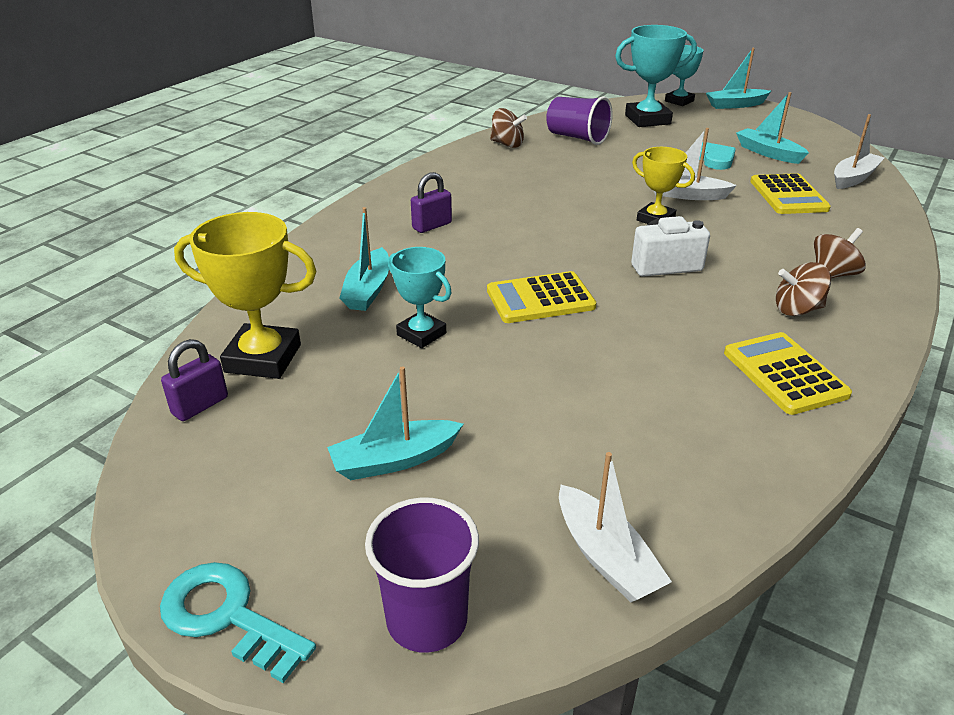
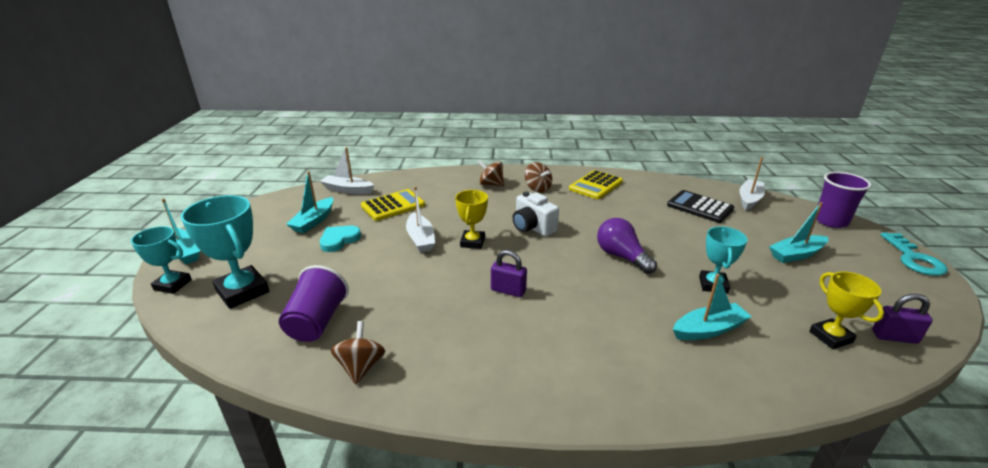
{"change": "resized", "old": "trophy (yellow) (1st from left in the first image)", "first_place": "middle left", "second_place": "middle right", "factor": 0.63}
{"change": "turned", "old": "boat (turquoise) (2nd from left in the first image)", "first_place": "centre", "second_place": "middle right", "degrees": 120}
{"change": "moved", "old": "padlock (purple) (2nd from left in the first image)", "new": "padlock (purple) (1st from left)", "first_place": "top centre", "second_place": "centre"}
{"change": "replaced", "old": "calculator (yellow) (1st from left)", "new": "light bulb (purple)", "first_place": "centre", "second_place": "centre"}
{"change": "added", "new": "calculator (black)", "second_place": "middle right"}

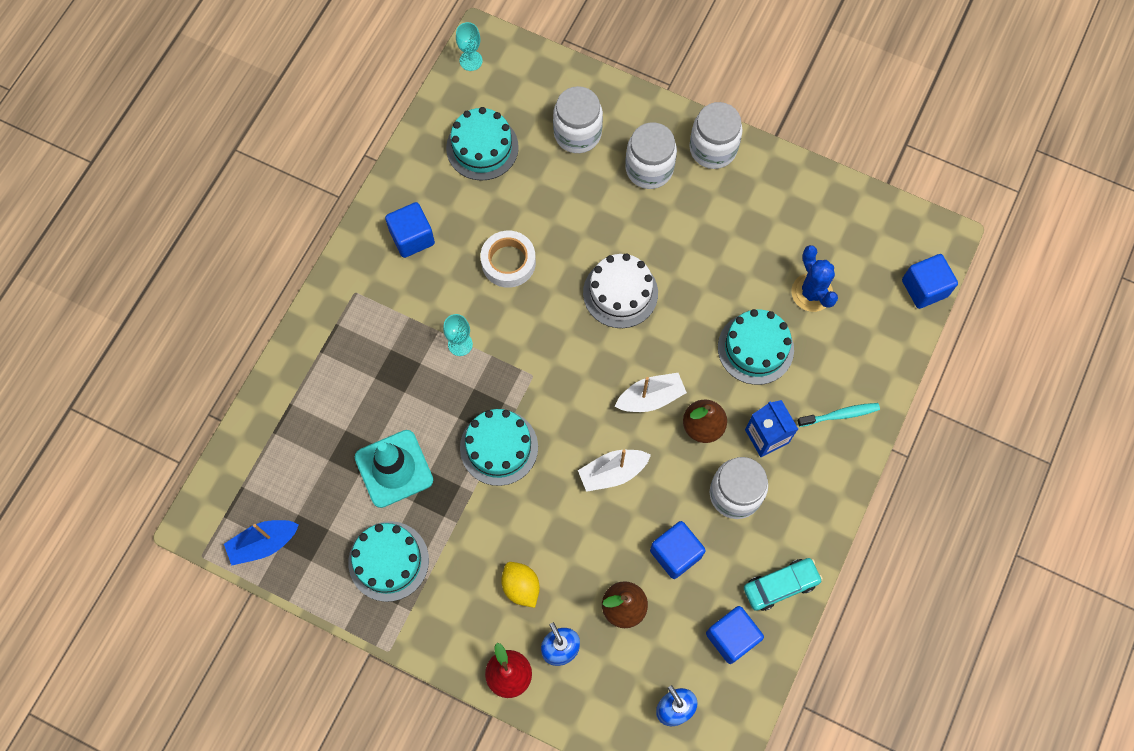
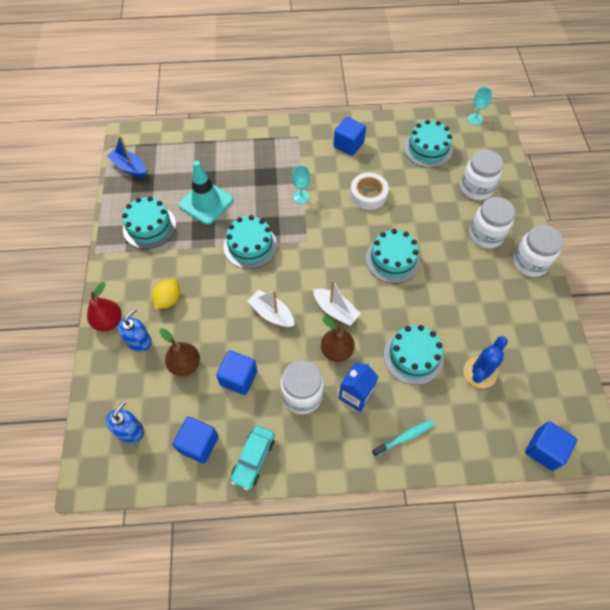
{"change": "recoloured", "old": "cake (white)", "new": "cake (turquoise) (3rd from left)", "first_place": "centre", "second_place": "centre"}
{"change": "turned", "old": "car (turquoise)", "first_place": "bottom right", "second_place": "bottom centre", "degrees": 75}
{"change": "turned", "old": "toothbrush (turquoise)", "first_place": "middle right", "second_place": "bottom centre", "degrees": -75}

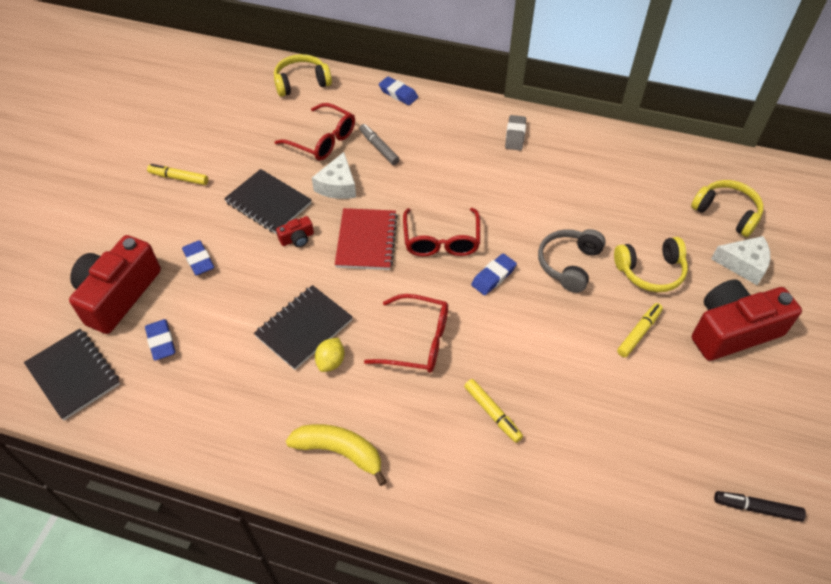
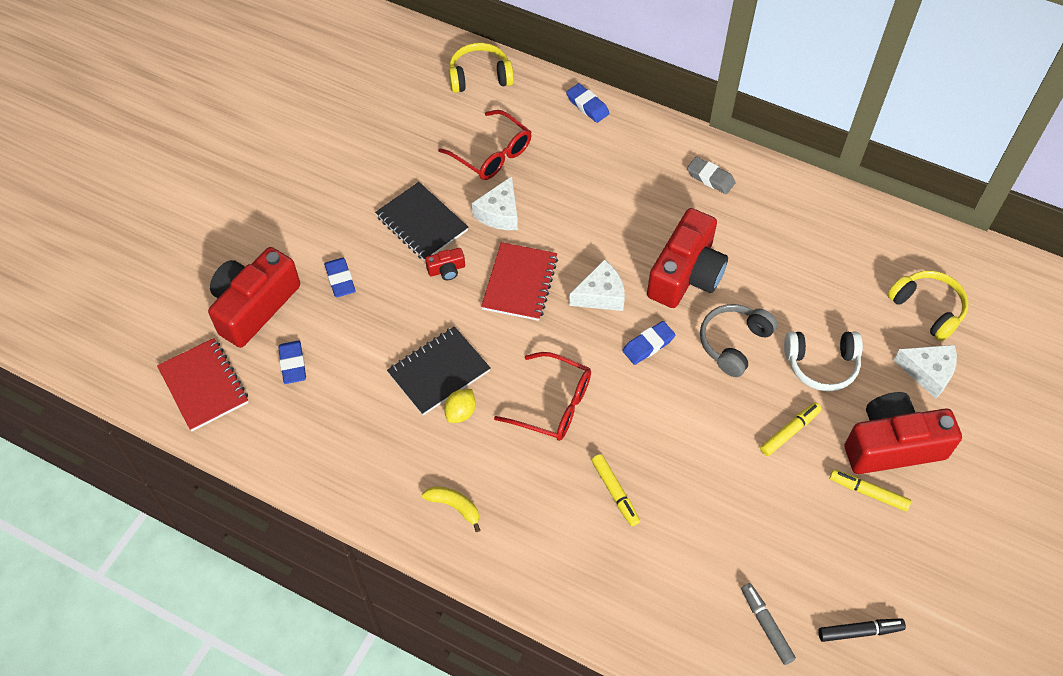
{"change": "recoloured", "old": "notebook (black) (1st from left)", "new": "notebook (red) (1st from left)", "first_place": "middle left", "second_place": "middle left"}
{"change": "moved", "old": "marker (yellow) (1st from left in the first image)", "new": "marker (yellow) (3rd from left)", "first_place": "top left", "second_place": "bottom right"}
{"change": "resized", "old": "banana (yellow)", "first_place": "bottom centre", "second_place": "bottom centre", "factor": 0.64}
{"change": "moved", "old": "marker (grey)", "first_place": "top centre", "second_place": "bottom right"}
{"change": "replaced", "old": "glasses (red) (3rd from left)", "new": "cheese (white) (2nd from left)", "first_place": "centre", "second_place": "centre"}
{"change": "turned", "old": "eraser (grey)", "first_place": "top centre", "second_place": "top right", "degrees": -75}
{"change": "recoloured", "old": "headphones (yellow) (2nd from left)", "new": "headphones (white)", "first_place": "middle right", "second_place": "middle right"}
{"change": "turned", "old": "marker (black)", "first_place": "bottom right", "second_place": "bottom right", "degrees": 150}
{"change": "added", "new": "camera (red) (3rd from left)", "second_place": "centre"}

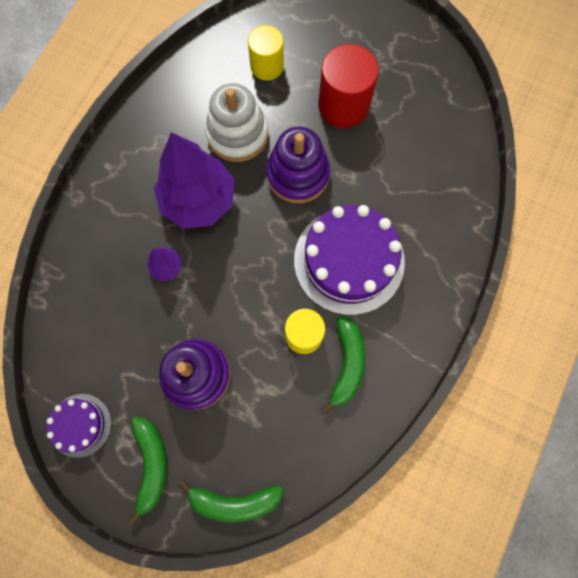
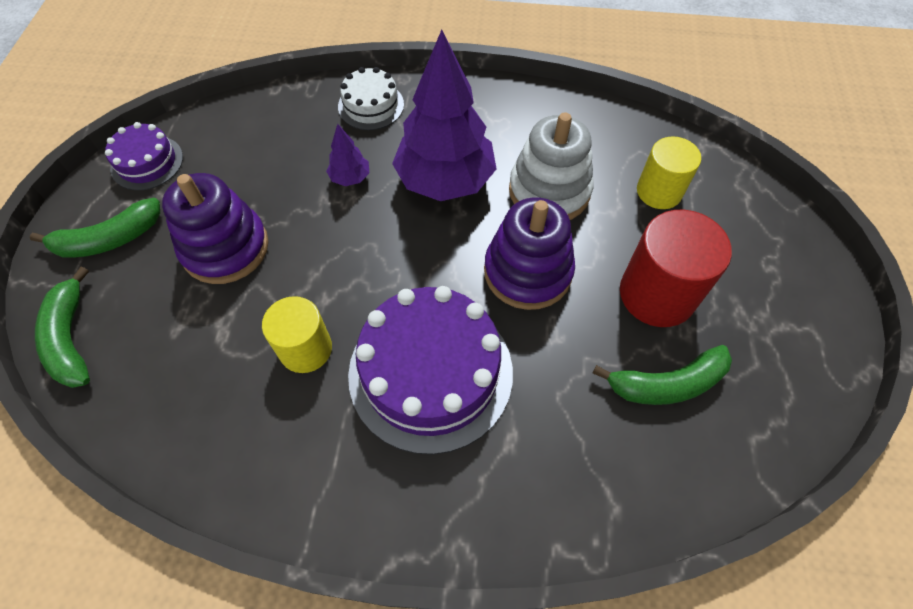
{"change": "moved", "old": "banana (green) (3rd from left)", "first_place": "centre", "second_place": "middle right"}
{"change": "added", "new": "cake (white)", "second_place": "top centre"}

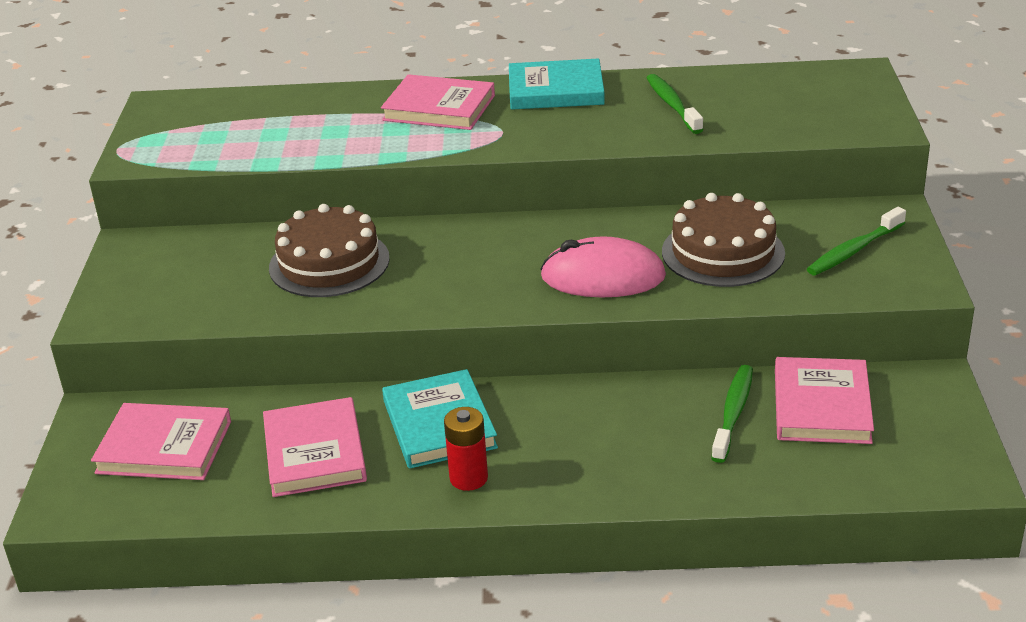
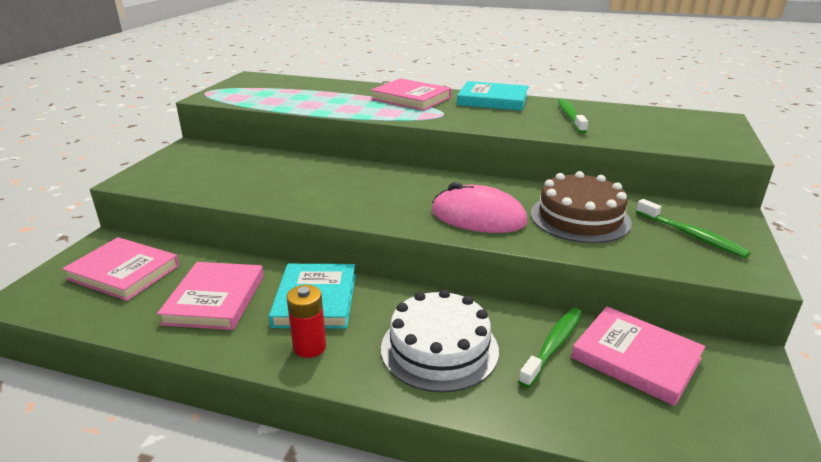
{"change": "removed", "old": "cake (brown) (1st from left)", "first_place": "middle left"}
{"change": "turned", "old": "book (pink) (4th from left)", "first_place": "middle right", "second_place": "bottom right", "degrees": -75}
{"change": "turned", "old": "toothbrush (green) (3rd from left)", "first_place": "middle right", "second_place": "middle right", "degrees": -105}
{"change": "added", "new": "cake (white)", "second_place": "bottom centre"}

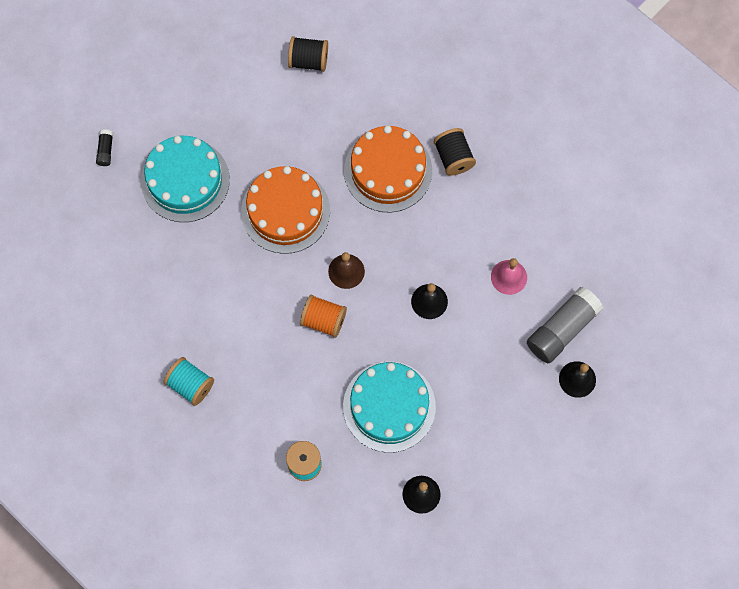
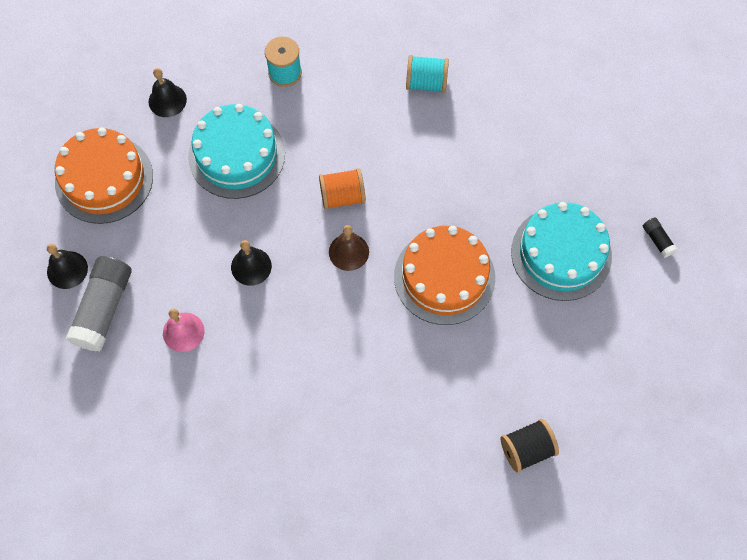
{"change": "moved", "old": "cake (orange) (2nd from left in the first image)", "new": "cake (orange) (1st from left)", "first_place": "top centre", "second_place": "top left"}
{"change": "removed", "old": "spool (black) (2nd from left)", "first_place": "top centre"}

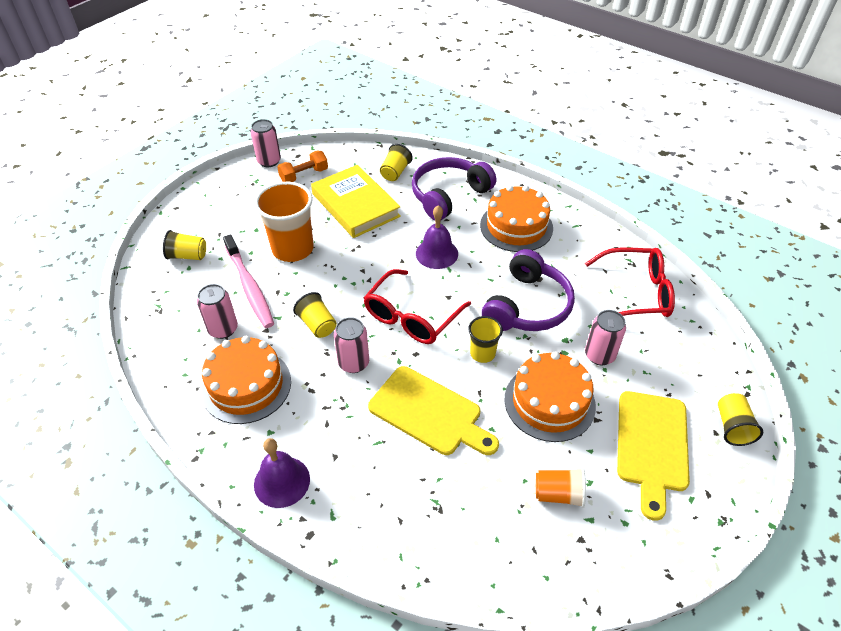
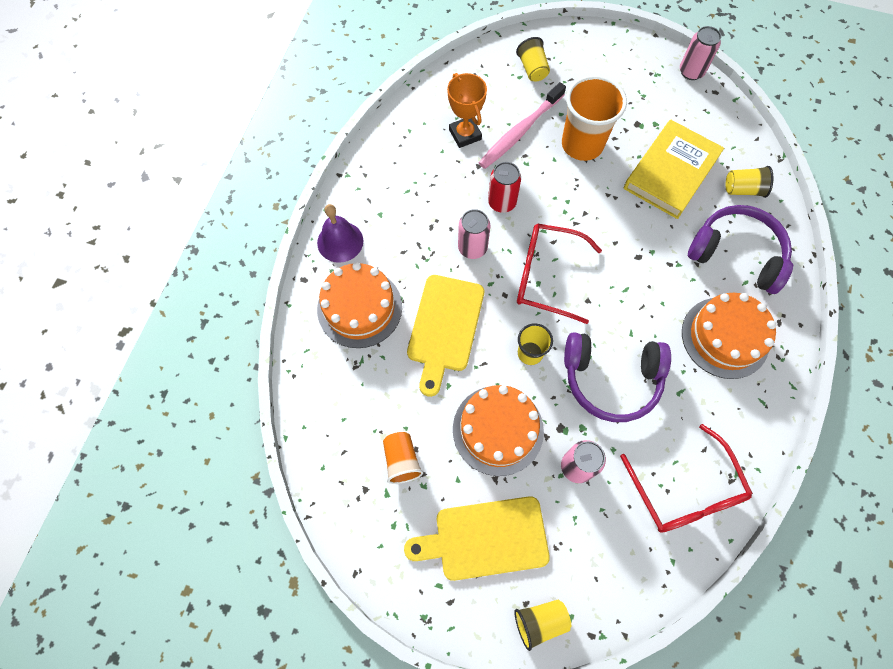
{"change": "replaced", "old": "can (pink) (1st from left)", "new": "trophy (orange)", "first_place": "middle left", "second_place": "top centre"}
{"change": "moved", "old": "cake (orange) (1st from left)", "first_place": "middle left", "second_place": "centre"}
{"change": "removed", "old": "dumbbell (orange)", "first_place": "top centre"}
{"change": "replaced", "old": "cup (yellow) (2nd from left)", "new": "can (red)", "first_place": "centre", "second_place": "top centre"}
{"change": "removed", "old": "bell (purple) (2nd from left)", "first_place": "centre"}

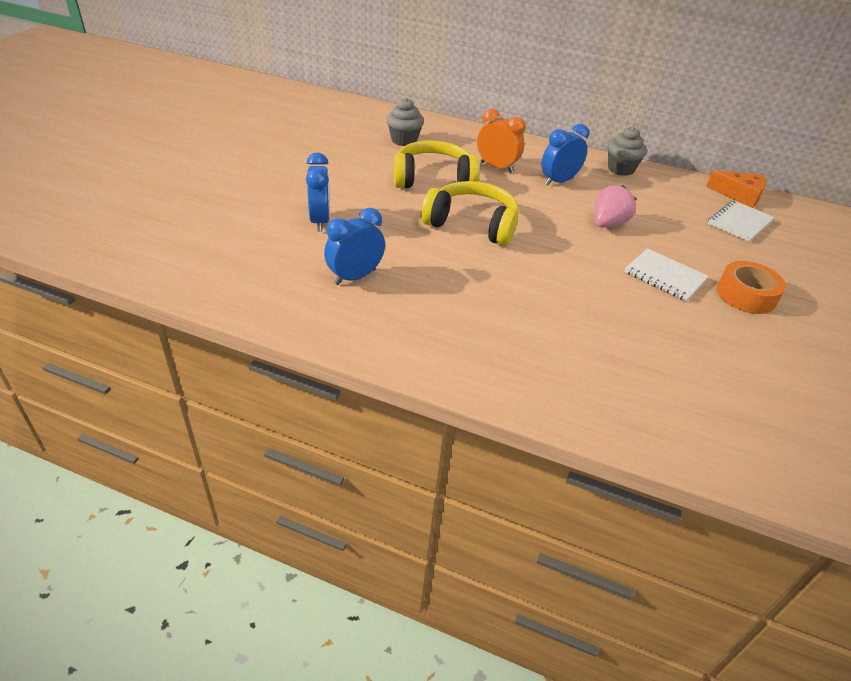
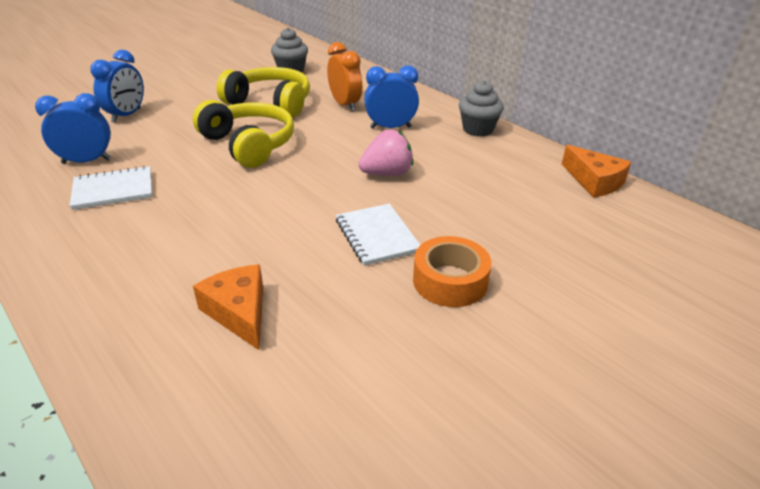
{"change": "moved", "old": "notebook (white) (2nd from left in the first image)", "new": "notebook (white) (1st from left)", "first_place": "top right", "second_place": "middle left"}
{"change": "added", "new": "cheese (orange) (1st from left)", "second_place": "middle left"}

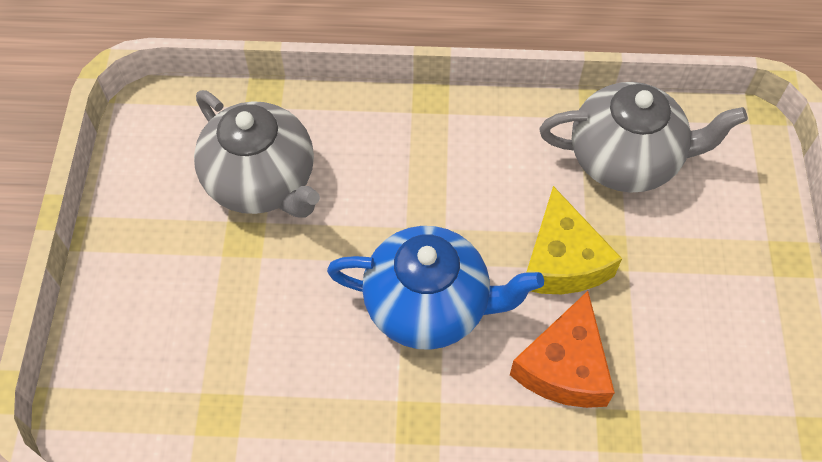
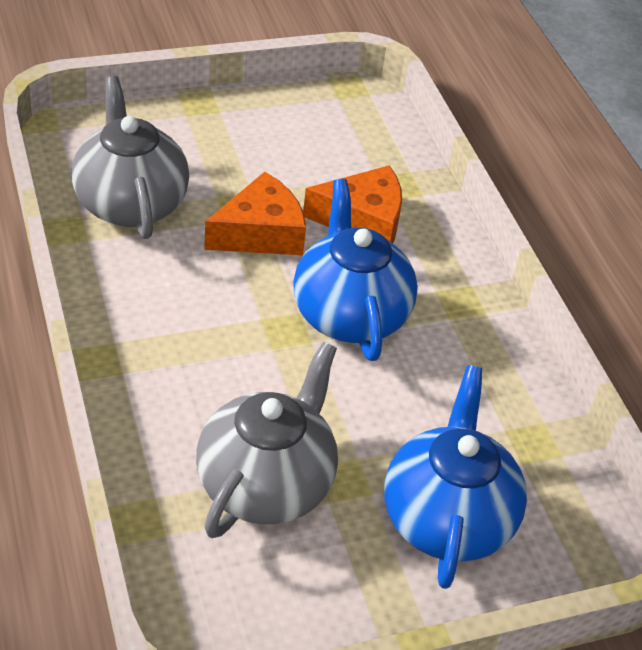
{"change": "recoloured", "old": "cheese (yellow)", "new": "cheese (orange) (1st from left)", "first_place": "middle right", "second_place": "top centre"}
{"change": "added", "new": "teapot (blue) (2nd from left)", "second_place": "bottom right"}

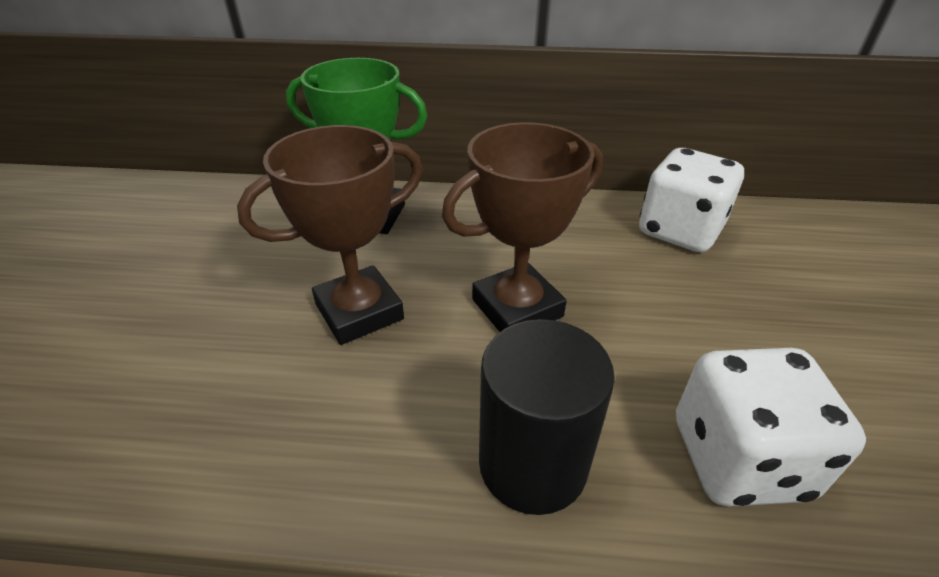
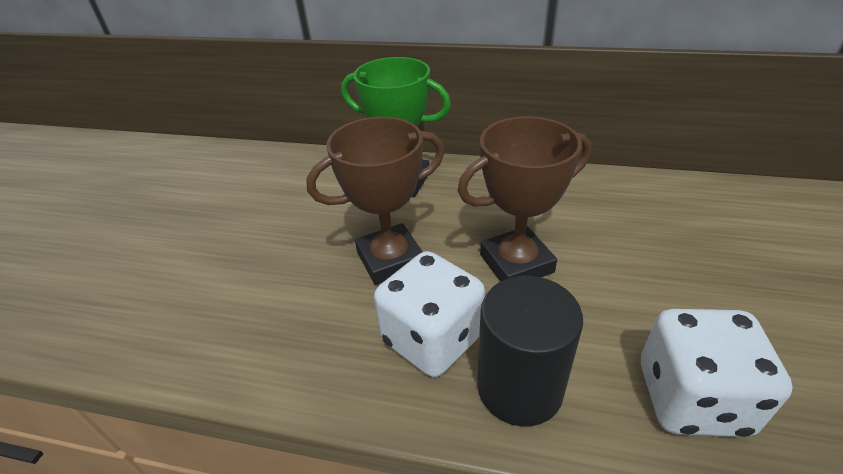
{"change": "moved", "old": "dice (white) (1st from left)", "first_place": "middle right", "second_place": "centre"}

